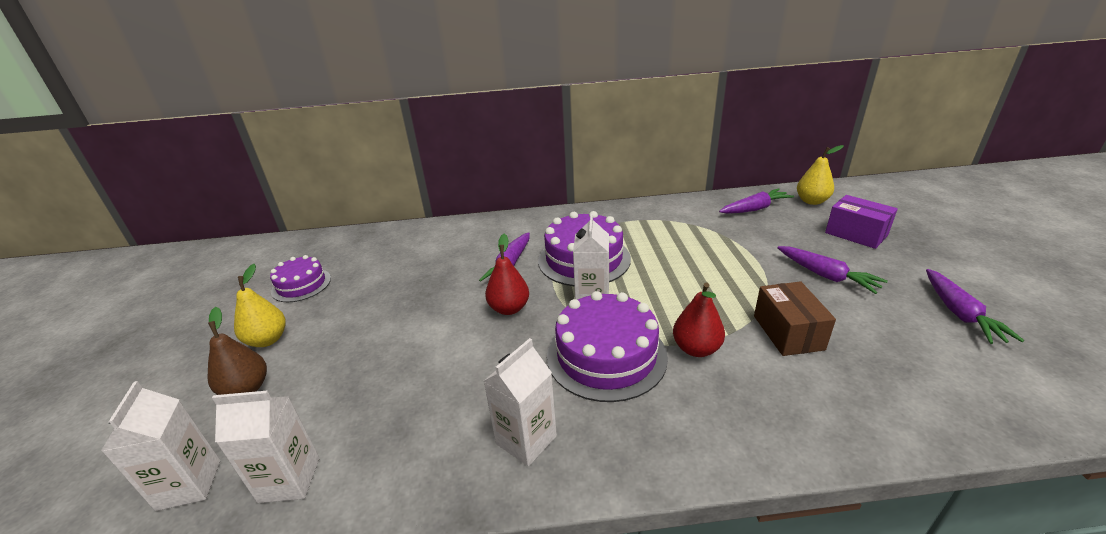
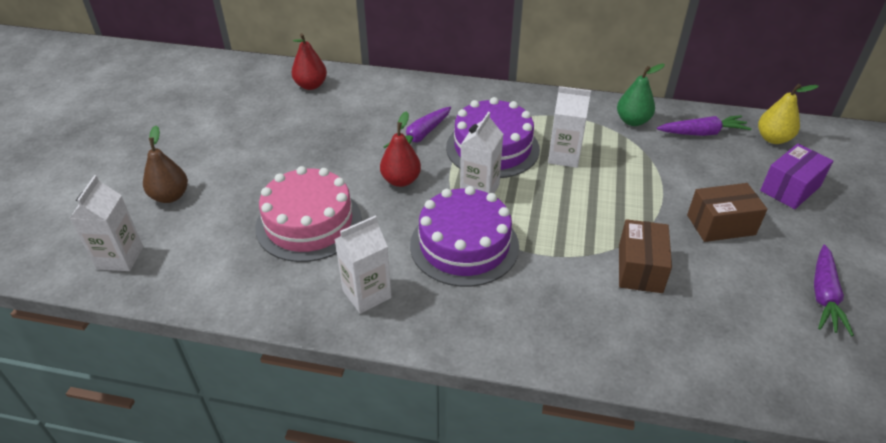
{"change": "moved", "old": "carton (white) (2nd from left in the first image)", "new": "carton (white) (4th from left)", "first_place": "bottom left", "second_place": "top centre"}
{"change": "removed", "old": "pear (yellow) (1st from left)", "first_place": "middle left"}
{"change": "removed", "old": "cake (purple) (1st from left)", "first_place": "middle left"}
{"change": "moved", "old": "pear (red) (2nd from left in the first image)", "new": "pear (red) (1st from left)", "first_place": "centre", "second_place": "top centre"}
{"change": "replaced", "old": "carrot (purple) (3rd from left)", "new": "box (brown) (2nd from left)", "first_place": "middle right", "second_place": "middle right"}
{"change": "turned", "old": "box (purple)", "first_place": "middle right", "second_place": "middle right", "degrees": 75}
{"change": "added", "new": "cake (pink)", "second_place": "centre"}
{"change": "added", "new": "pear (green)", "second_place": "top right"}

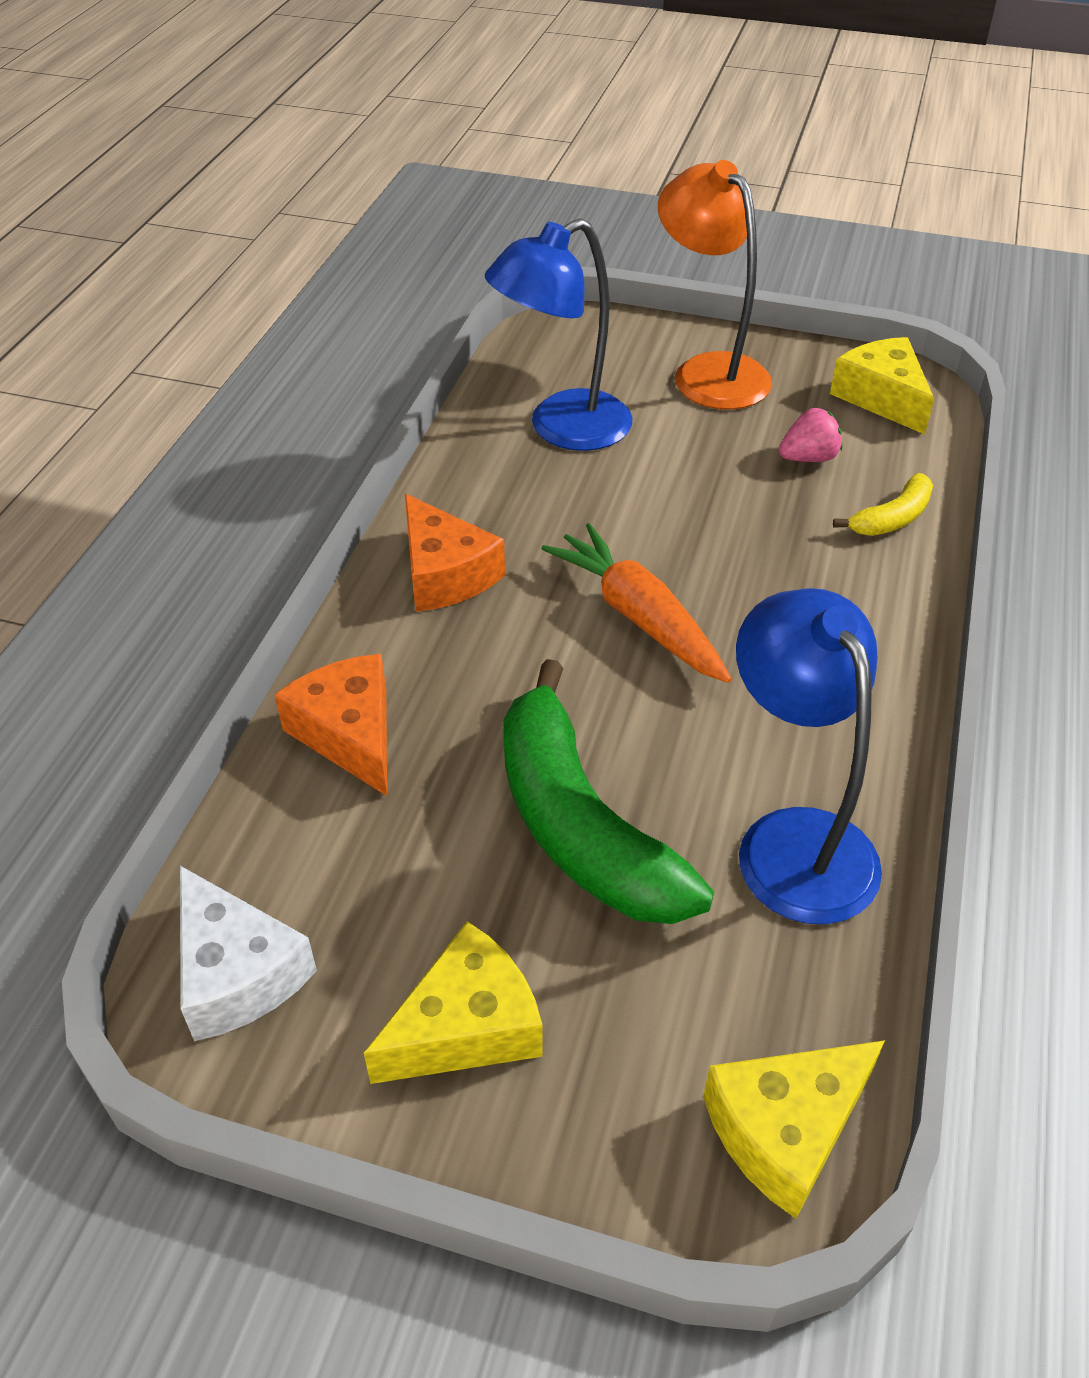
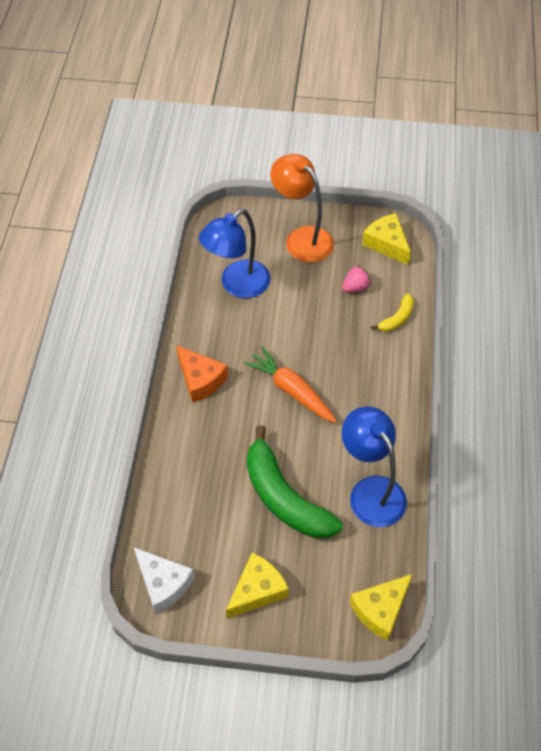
{"change": "removed", "old": "cheese (orange) (1st from left)", "first_place": "middle left"}

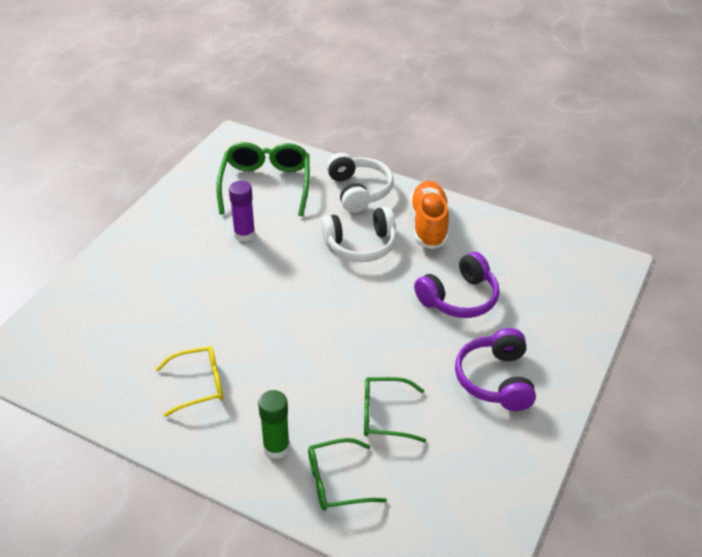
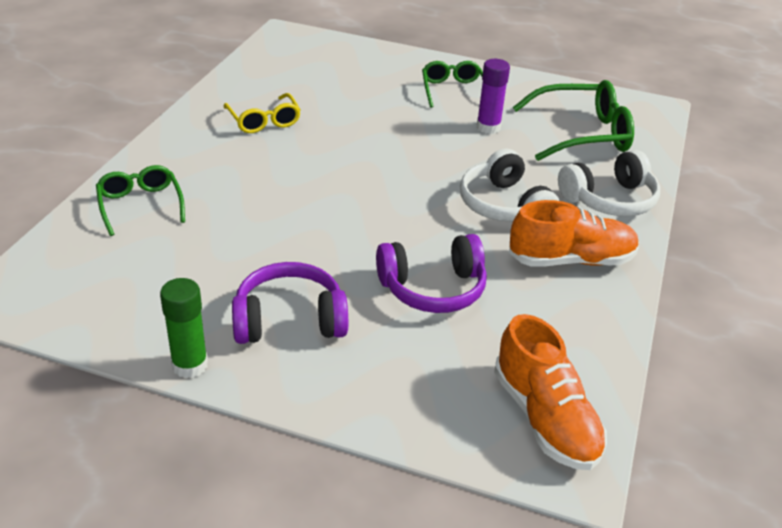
{"change": "moved", "old": "glue stick (green)", "first_place": "bottom centre", "second_place": "middle left"}
{"change": "moved", "old": "glasses (green) (3rd from left in the first image)", "new": "glasses (green) (2nd from left)", "first_place": "bottom centre", "second_place": "top centre"}
{"change": "turned", "old": "headphones (purple) (1st from left in the first image)", "first_place": "centre", "second_place": "centre", "degrees": -60}
{"change": "added", "new": "shoe (orange) (1st from left)", "second_place": "bottom right"}

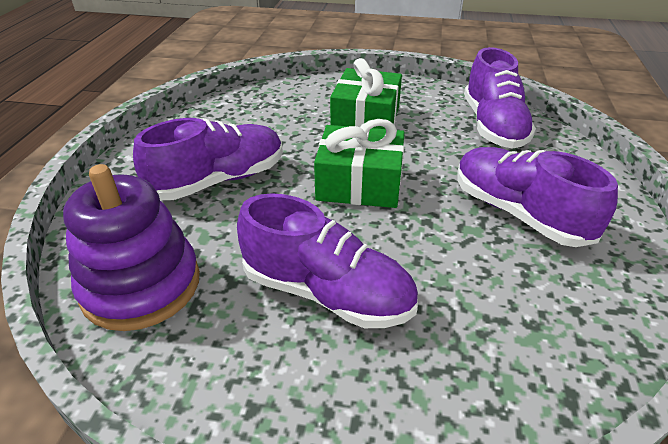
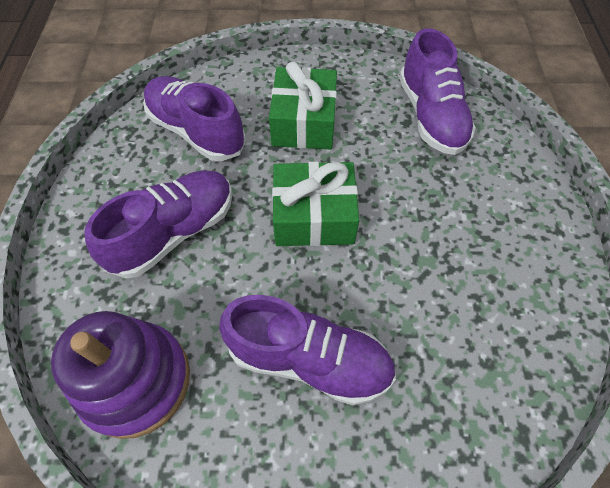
{"change": "moved", "old": "shoe (purple) (4th from left in the first image)", "new": "shoe (purple) (2nd from left)", "first_place": "middle right", "second_place": "top left"}

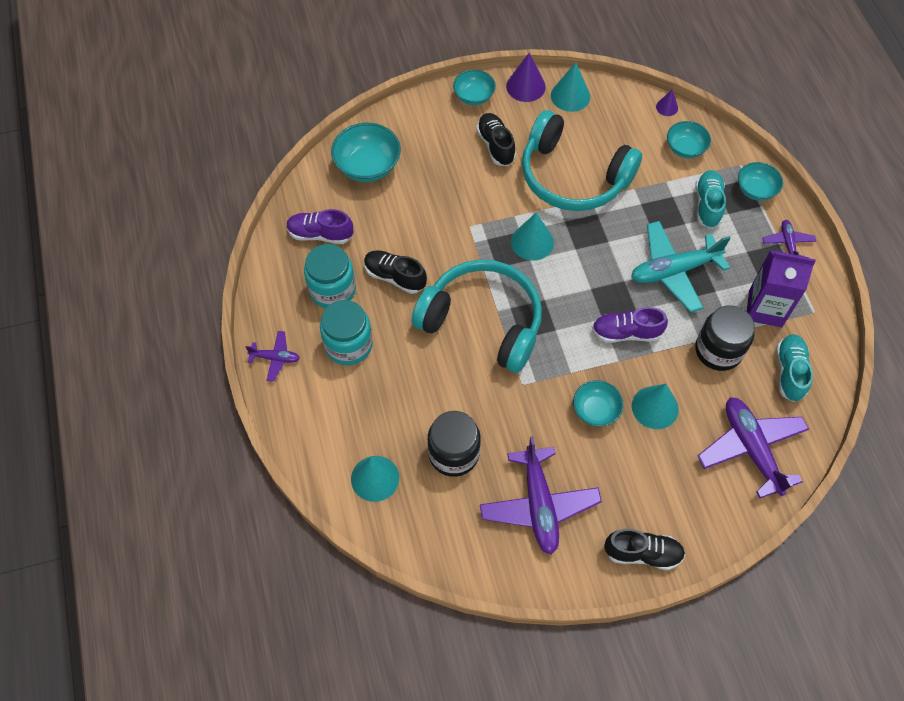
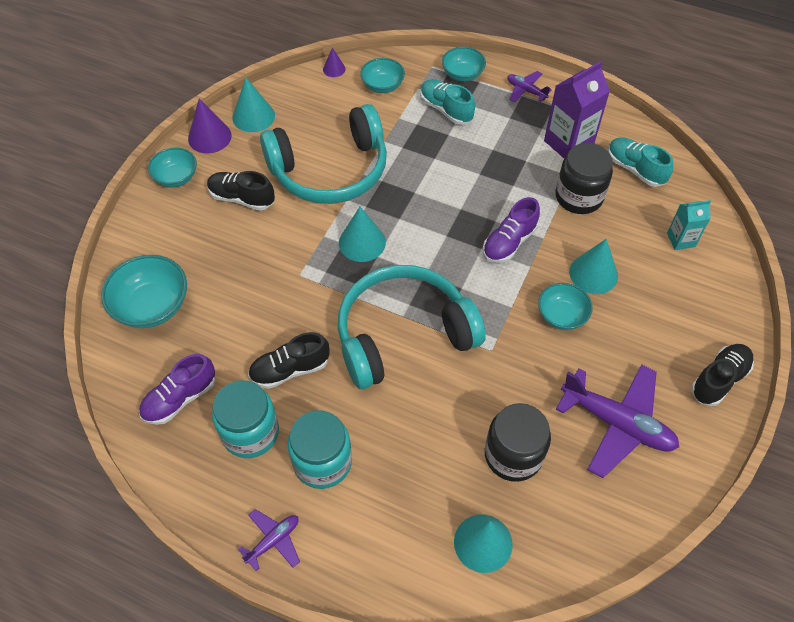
{"change": "removed", "old": "plane (turquoise)", "first_place": "middle right"}
{"change": "replaced", "old": "plane (purple) (3rd from left)", "new": "carton (turquoise)", "first_place": "middle right", "second_place": "middle right"}

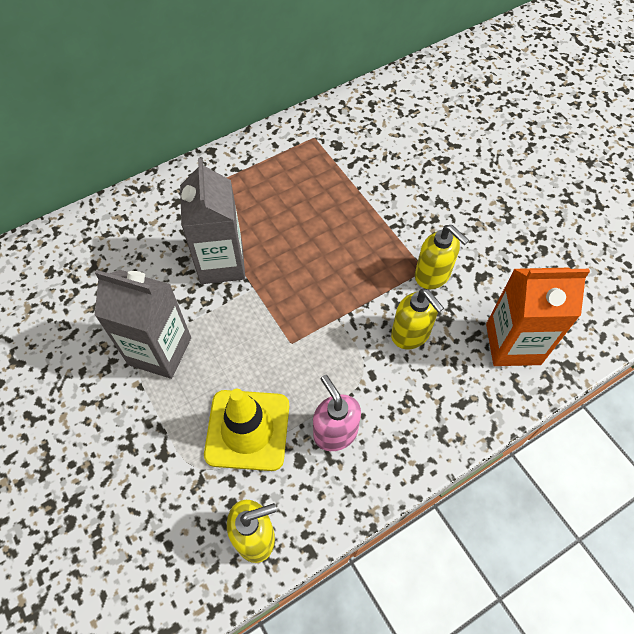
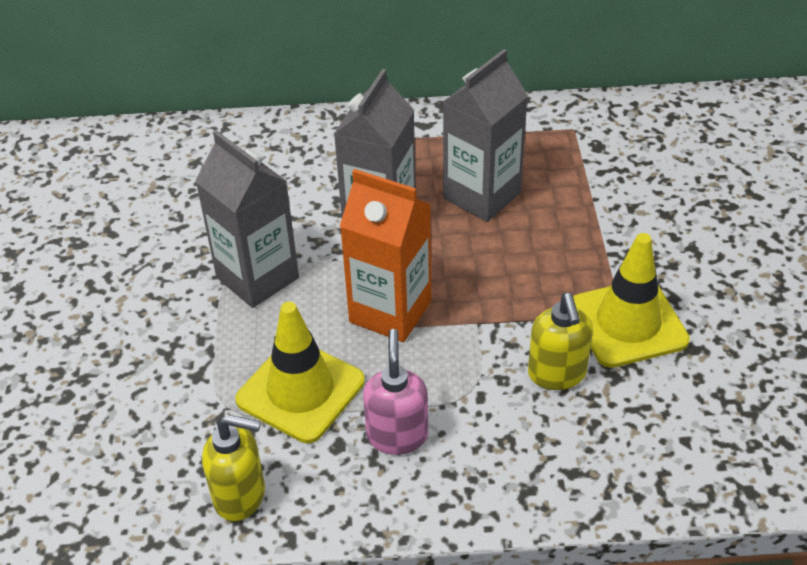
{"change": "replaced", "old": "soap dispenser (yellow) (3rd from left)", "new": "traffic cone (yellow) (2nd from left)", "first_place": "middle right", "second_place": "middle right"}
{"change": "moved", "old": "carton (orange)", "first_place": "middle right", "second_place": "centre"}
{"change": "added", "new": "carton (grey) (3rd from left)", "second_place": "top centre"}

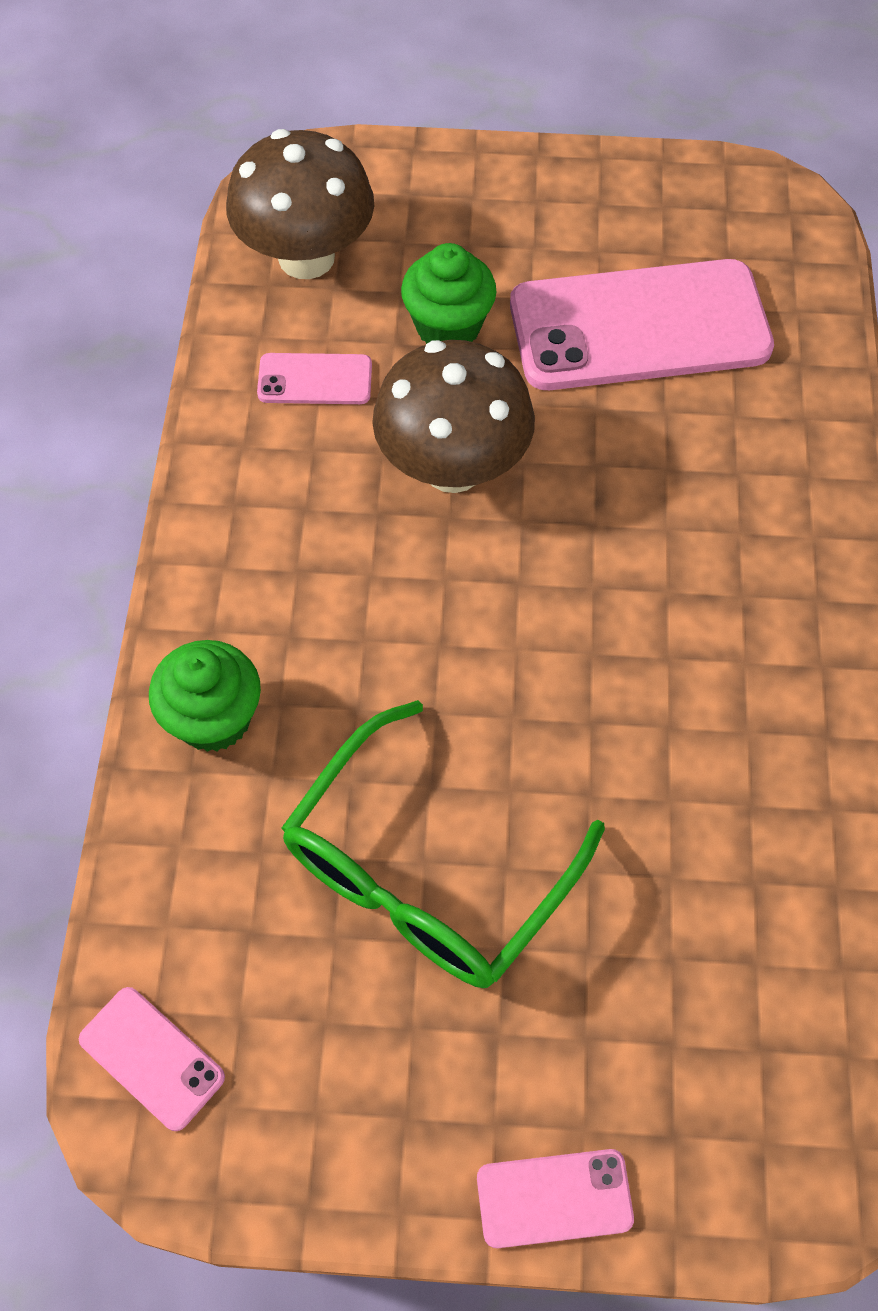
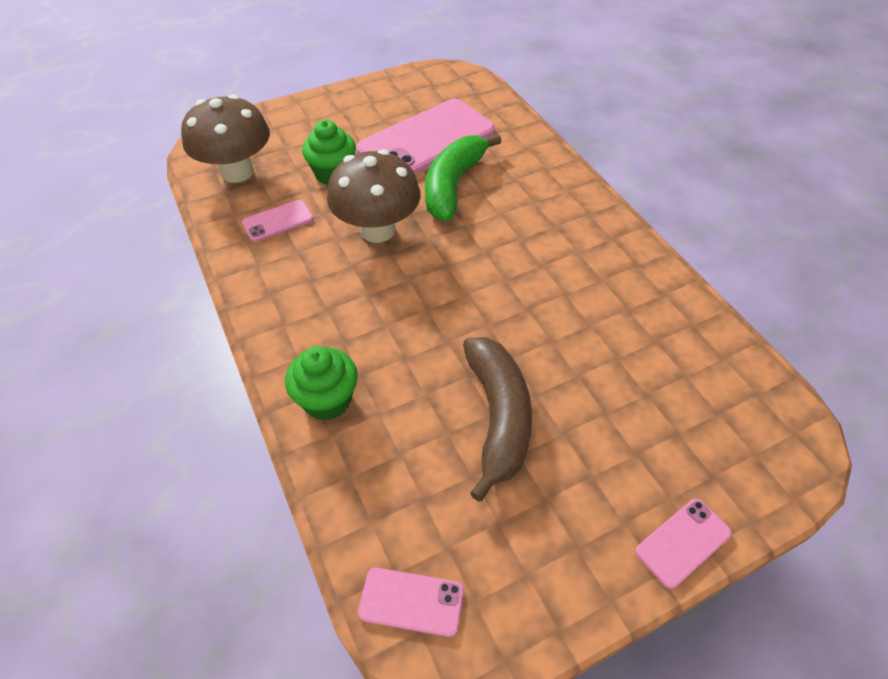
{"change": "replaced", "old": "glasses (green)", "new": "banana (brown)", "first_place": "centre", "second_place": "centre"}
{"change": "added", "new": "banana (green)", "second_place": "top centre"}

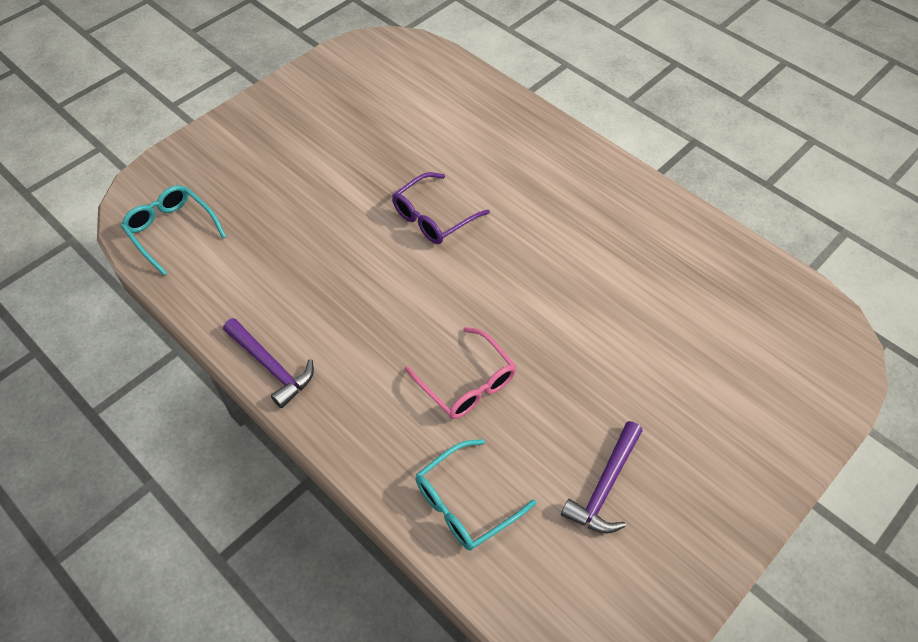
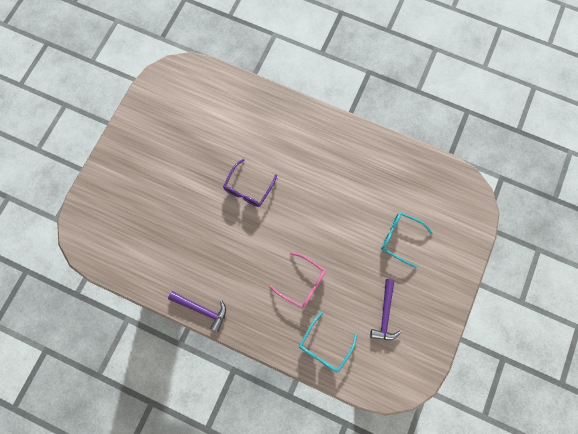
{"change": "moved", "old": "glasses (turquoise) (1st from left in the first image)", "new": "glasses (turquoise) (2nd from left)", "first_place": "middle left", "second_place": "middle right"}

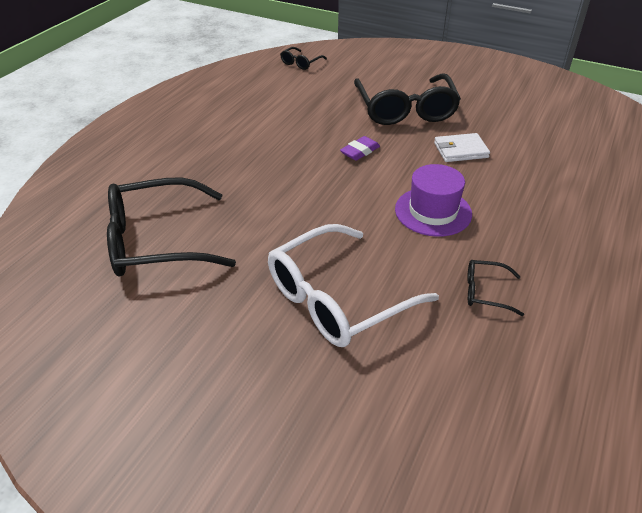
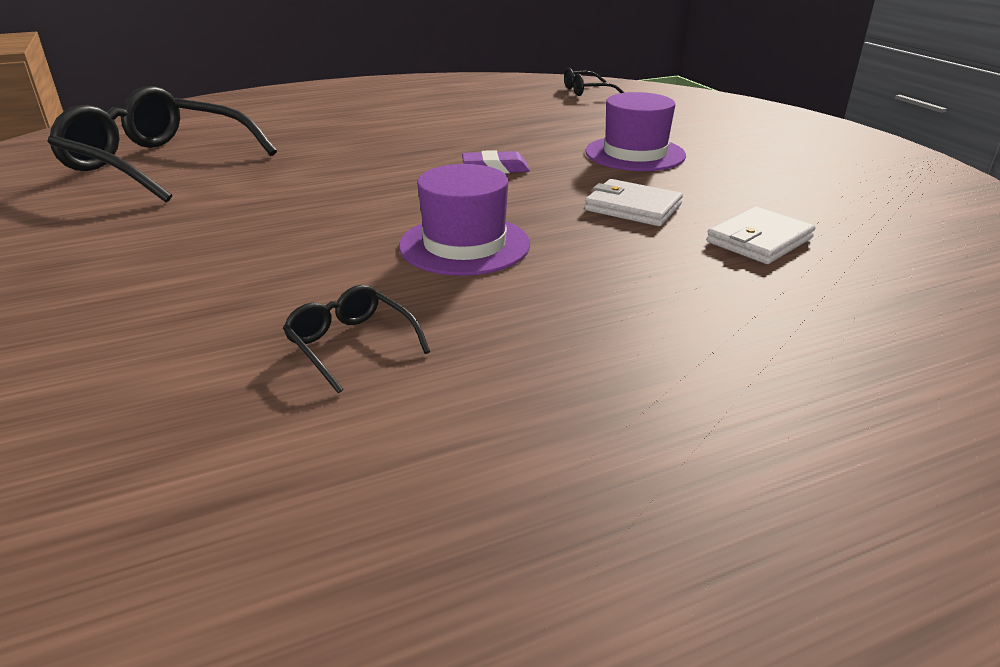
{"change": "removed", "old": "glasses (white)", "first_place": "centre"}
{"change": "replaced", "old": "glasses (black) (3rd from left)", "new": "hat (purple) (2nd from left)", "first_place": "top centre", "second_place": "top centre"}
{"change": "added", "new": "wallet (white) (2nd from left)", "second_place": "middle right"}

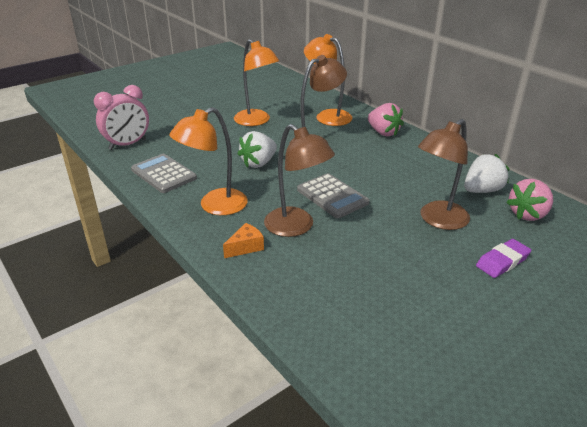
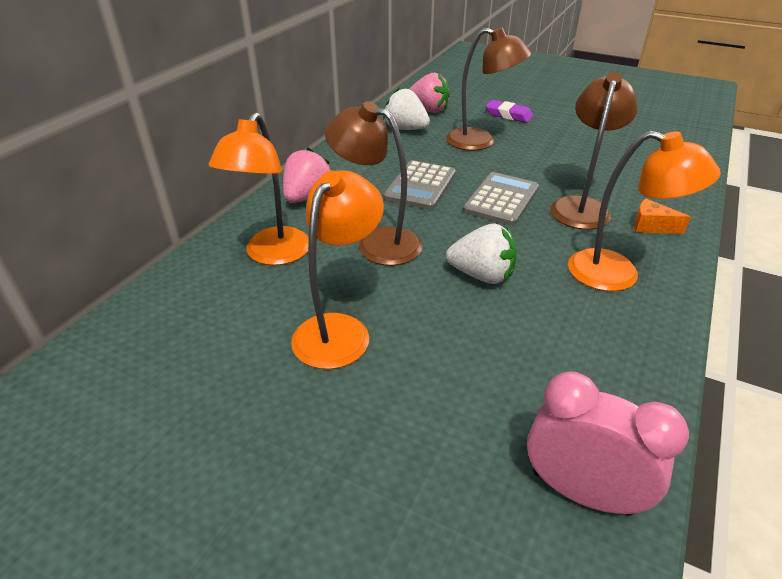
{"change": "moved", "old": "calculator (grey) (1st from left)", "first_place": "middle left", "second_place": "top centre"}

